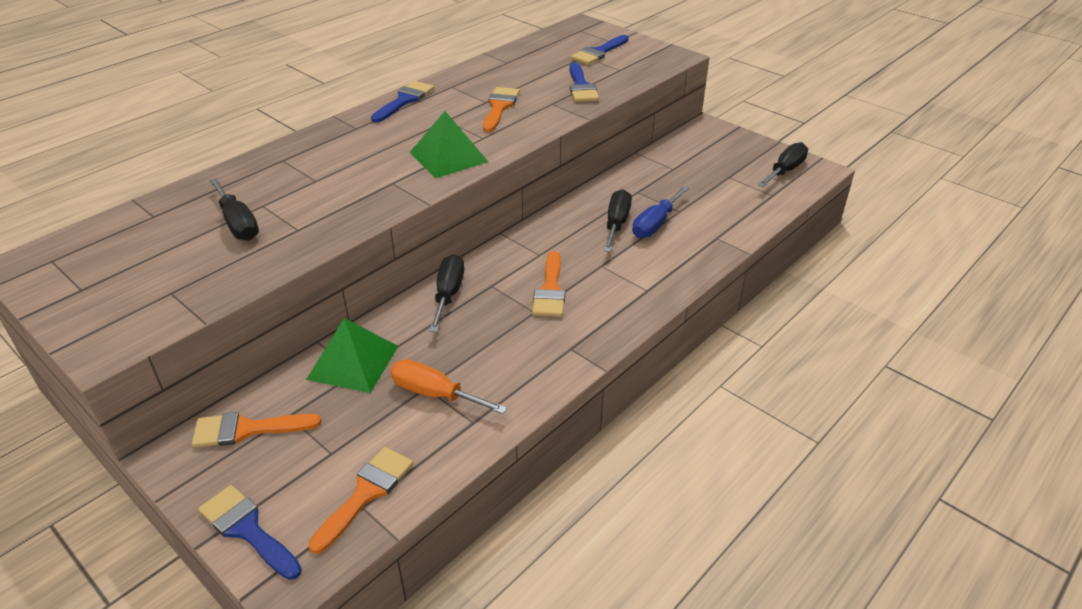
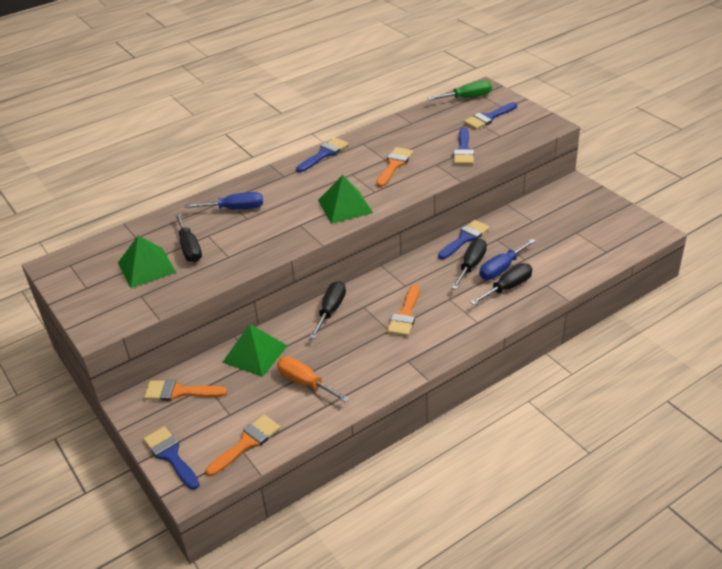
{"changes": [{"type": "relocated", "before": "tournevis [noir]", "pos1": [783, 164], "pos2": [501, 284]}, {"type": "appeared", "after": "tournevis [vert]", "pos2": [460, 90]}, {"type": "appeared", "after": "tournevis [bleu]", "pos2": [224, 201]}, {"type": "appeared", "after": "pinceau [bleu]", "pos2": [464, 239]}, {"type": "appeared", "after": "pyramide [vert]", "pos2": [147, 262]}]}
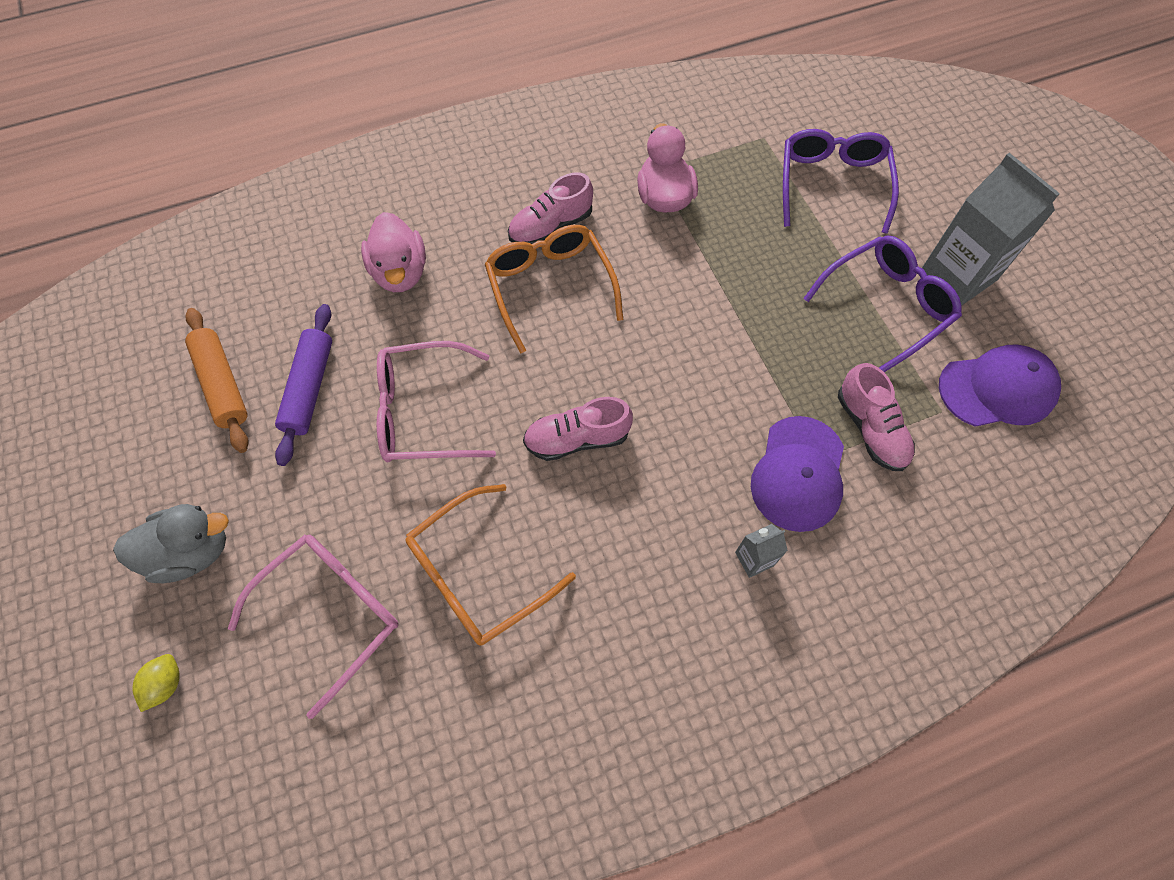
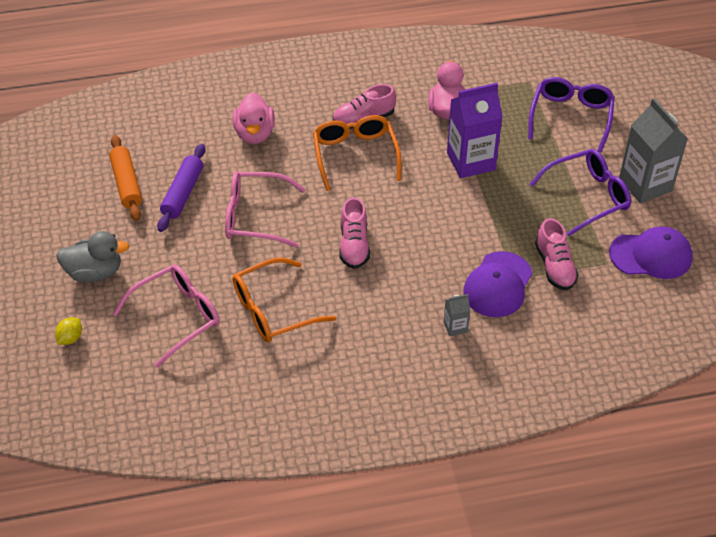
{"changes": [{"type": "spun", "before": "chaussure [rose]", "pos1": [578, 429], "pos2": [355, 233], "turn": -90}, {"type": "appeared", "after": "brique de lait [violet]", "pos2": [475, 130]}]}
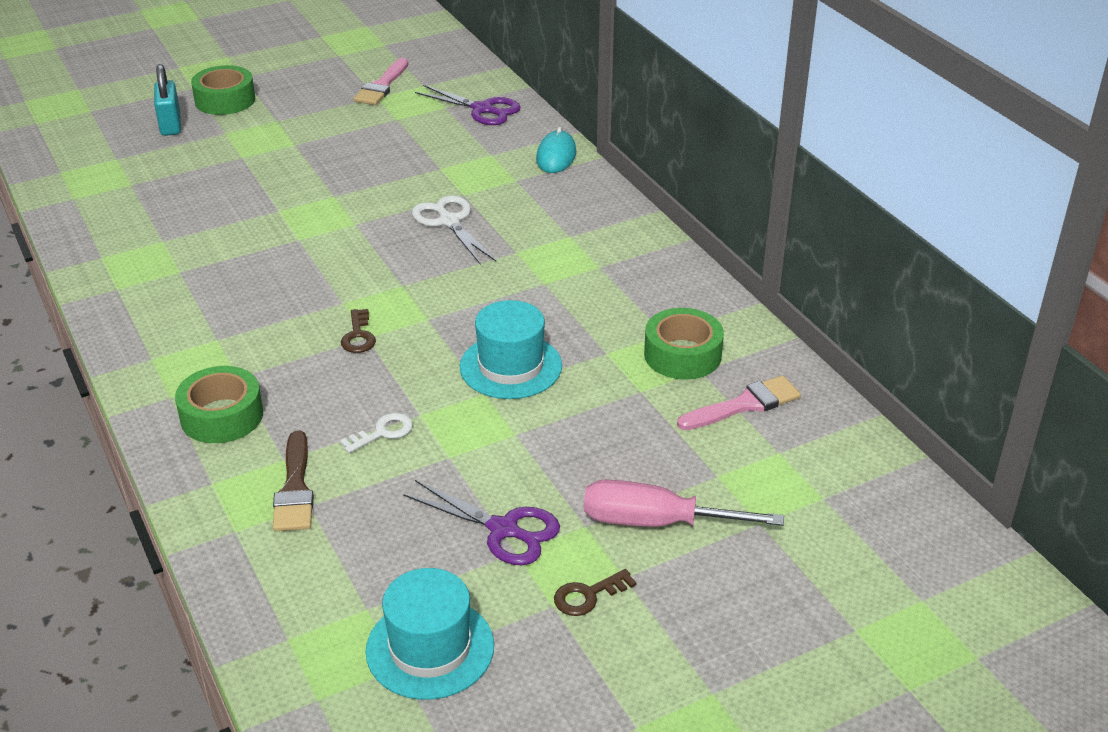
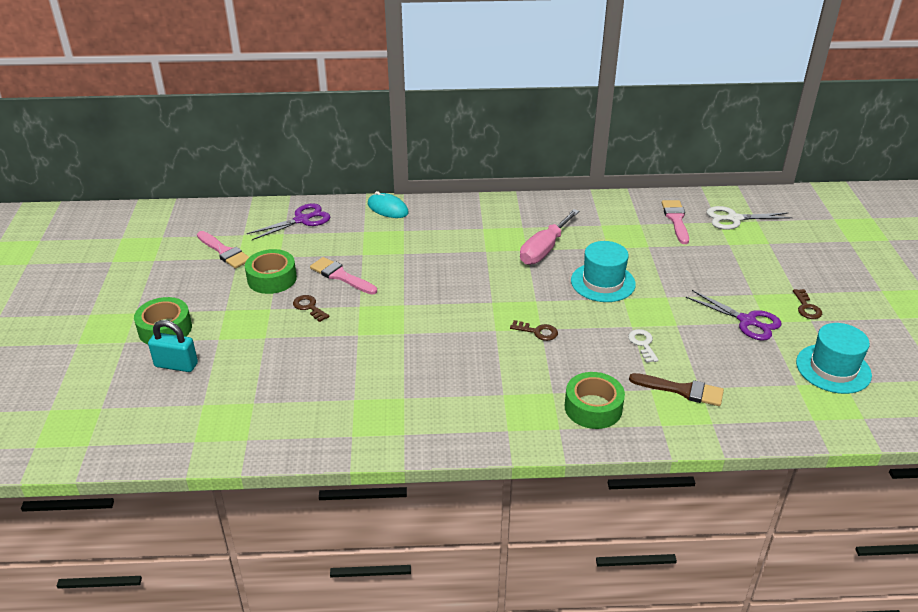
{"changes": [{"type": "relocated", "before": "ciseaux [blanc]", "pos1": [454, 230], "pos2": [749, 218]}, {"type": "relocated", "before": "ruban adhésif [vert]", "pos1": [684, 344], "pos2": [271, 271]}, {"type": "spun", "before": "ciseaux [violet]", "pos1": [481, 522], "pos2": [733, 315], "turn": 75}, {"type": "relocated", "before": "tournevis [rose]", "pos1": [684, 503], "pos2": [549, 237]}, {"type": "appeared", "after": "pinceau [rose]", "pos2": [343, 276]}, {"type": "appeared", "after": "clé [marron]", "pos2": [311, 308]}]}
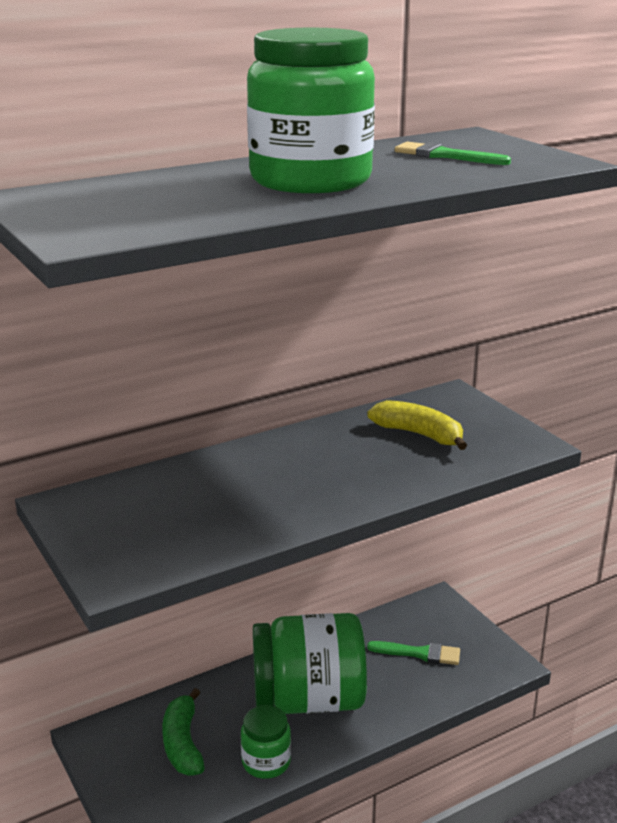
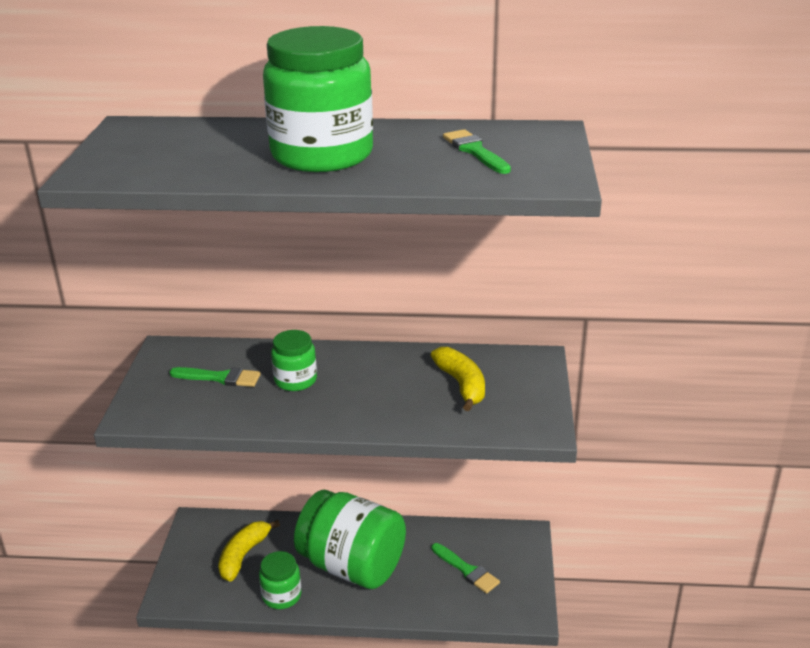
{"changes": [{"type": "colour", "before": "banane [vert]", "after": "banane [jaune]", "pos1": [183, 731], "pos2": [249, 551]}, {"type": "appeared", "after": "bocal [vert]", "pos2": [294, 360]}, {"type": "appeared", "after": "pinceau [vert]", "pos2": [215, 377]}]}
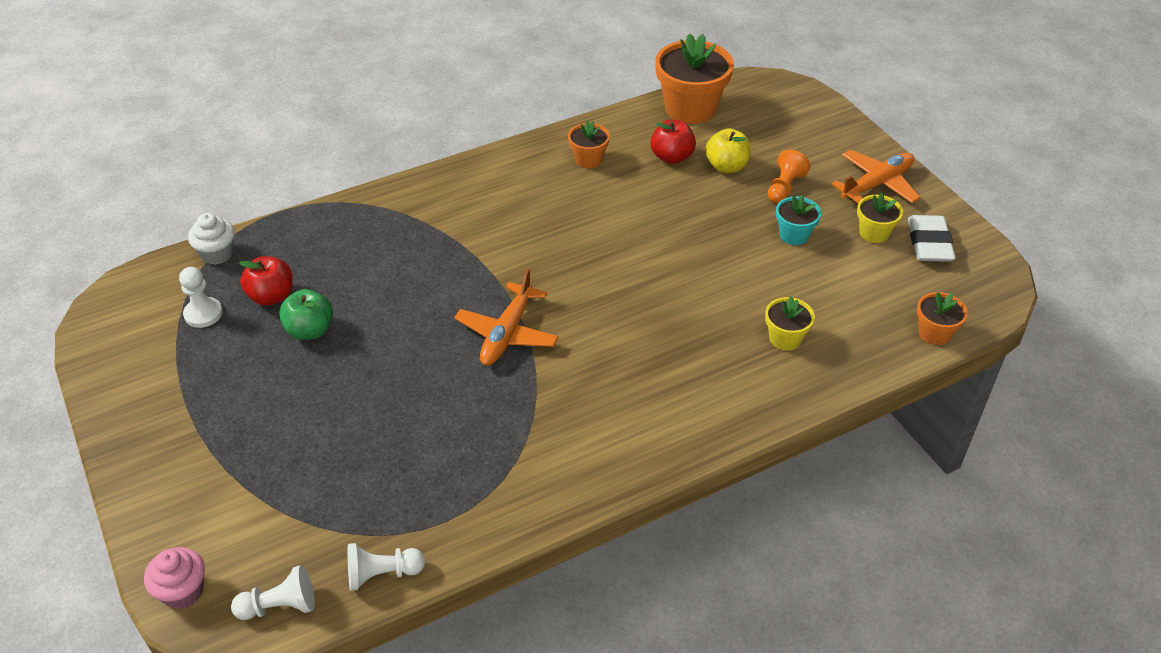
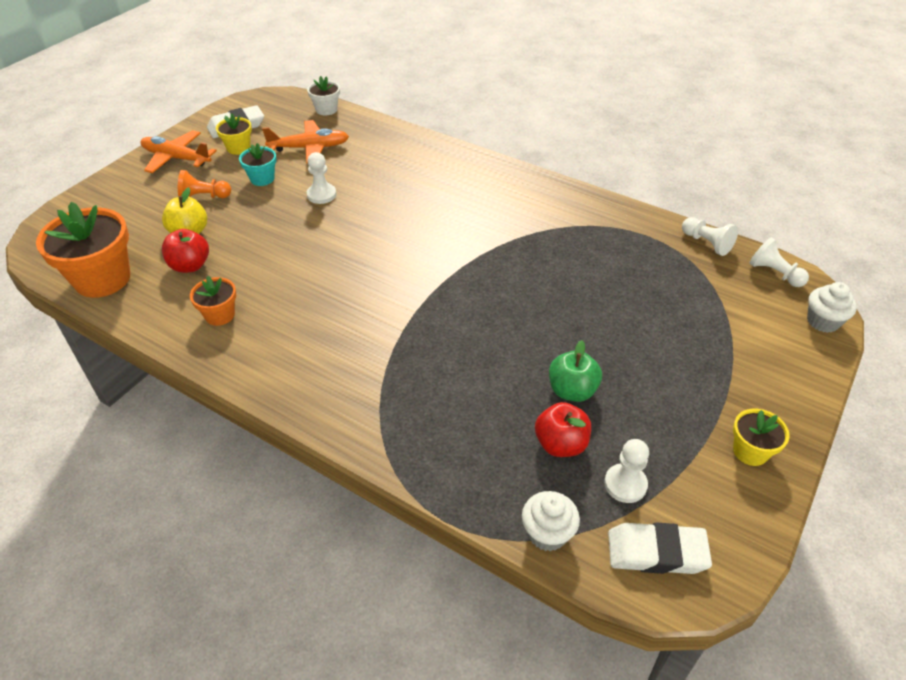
{"changes": [{"type": "relocated", "before": "avion [orange]", "pos1": [506, 317], "pos2": [305, 141]}, {"type": "colour", "before": "pot de fleurs [orange]", "after": "pot de fleurs [blanc]", "pos1": [942, 318], "pos2": [323, 95]}, {"type": "relocated", "before": "pot de fleurs [jaune]", "pos1": [790, 323], "pos2": [761, 437]}, {"type": "colour", "before": "muffin [rose]", "after": "muffin [blanc]", "pos1": [174, 578], "pos2": [832, 307]}, {"type": "appeared", "after": "pion [blanc]", "pos2": [321, 178]}, {"type": "appeared", "after": "gomme [blanc]", "pos2": [660, 548]}]}
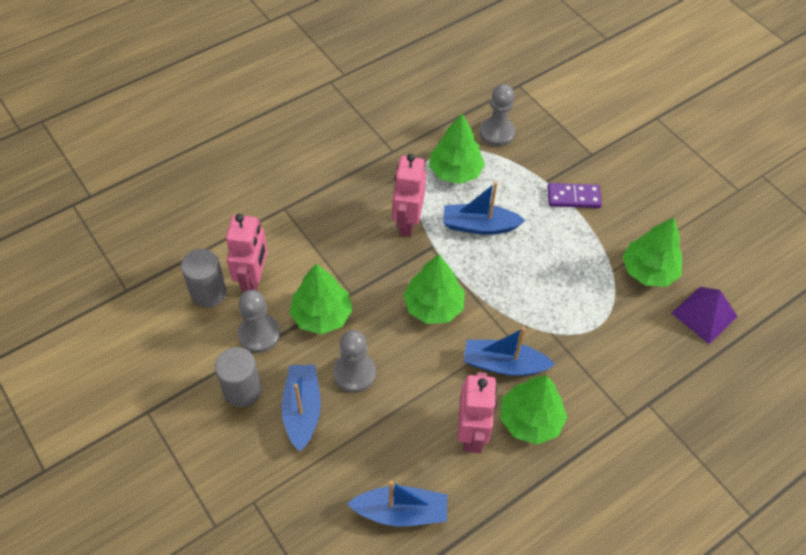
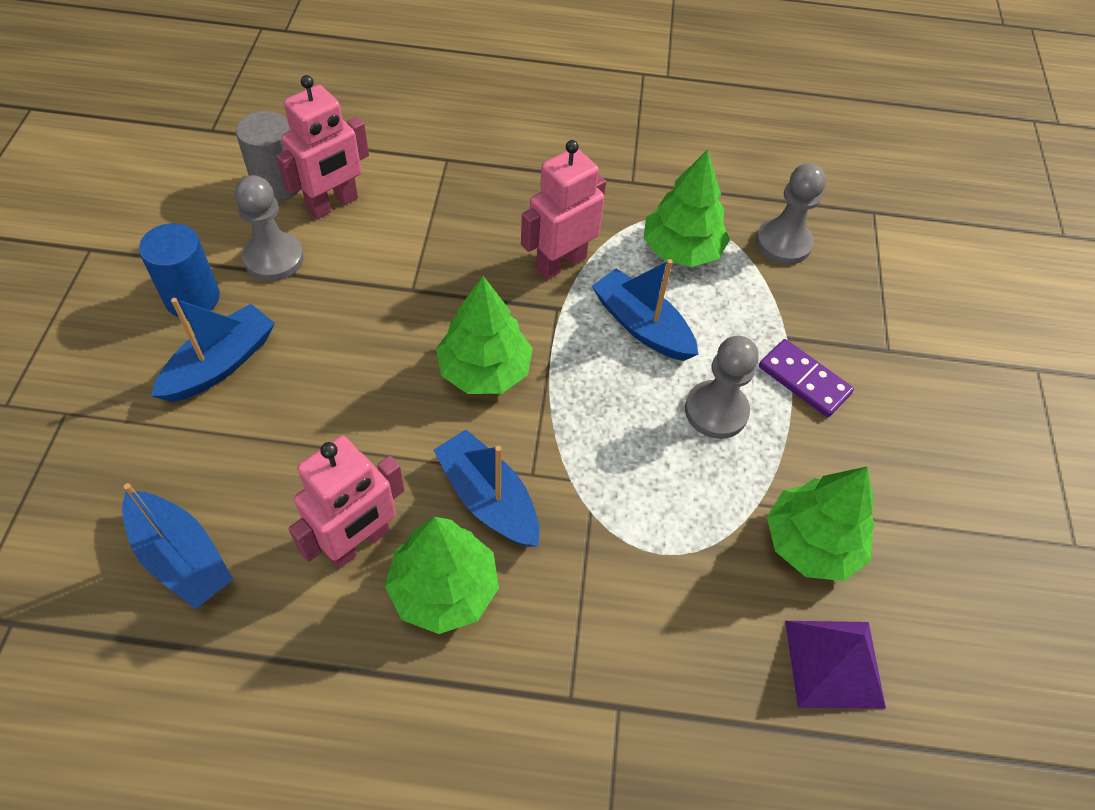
{"changes": [{"type": "missing", "before": "arbre [vert]", "pos1": [321, 299]}, {"type": "relocated", "before": "pion [gris]", "pos1": [354, 361], "pos2": [722, 387]}, {"type": "colour", "before": "cylindre [gris]", "after": "cylindre [bleu]", "pos1": [238, 377], "pos2": [179, 270]}]}
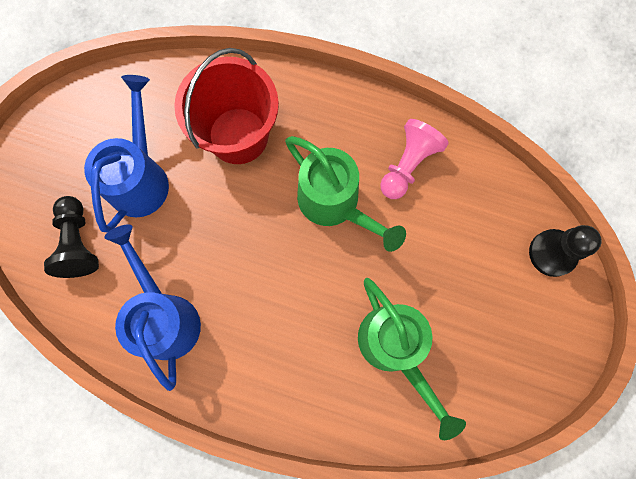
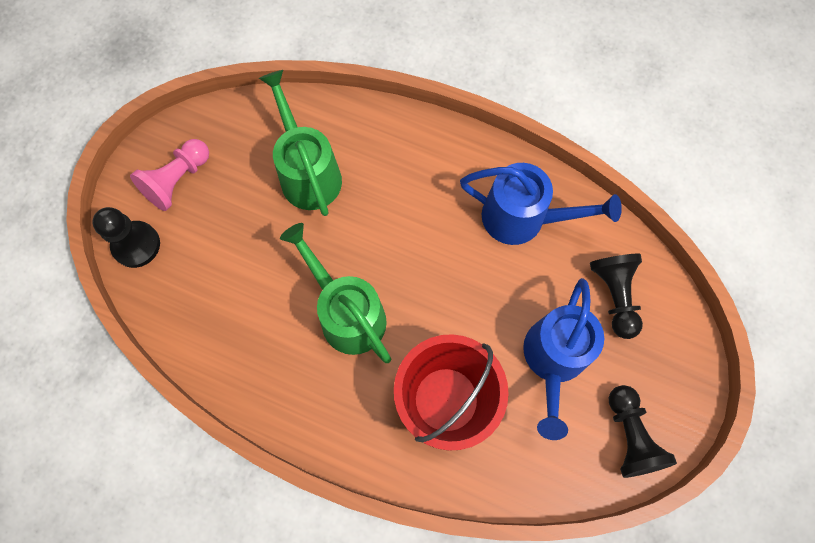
{"changes": [{"type": "relocated", "before": "pion [rose]", "pos1": [414, 159], "pos2": [169, 175]}, {"type": "spun", "before": "arrosoir [bleu]", "pos1": [152, 307], "pos2": [541, 204], "turn": -60}, {"type": "appeared", "after": "pion [noir]", "pos2": [643, 431]}]}
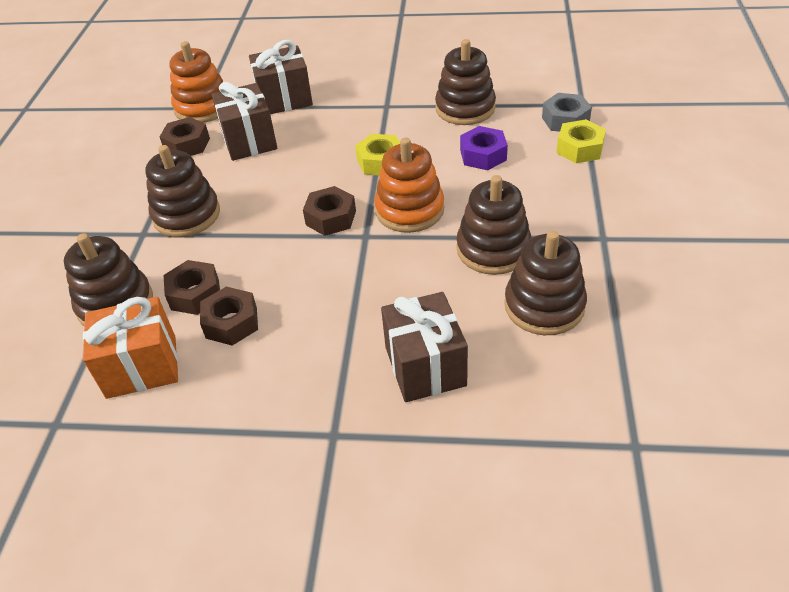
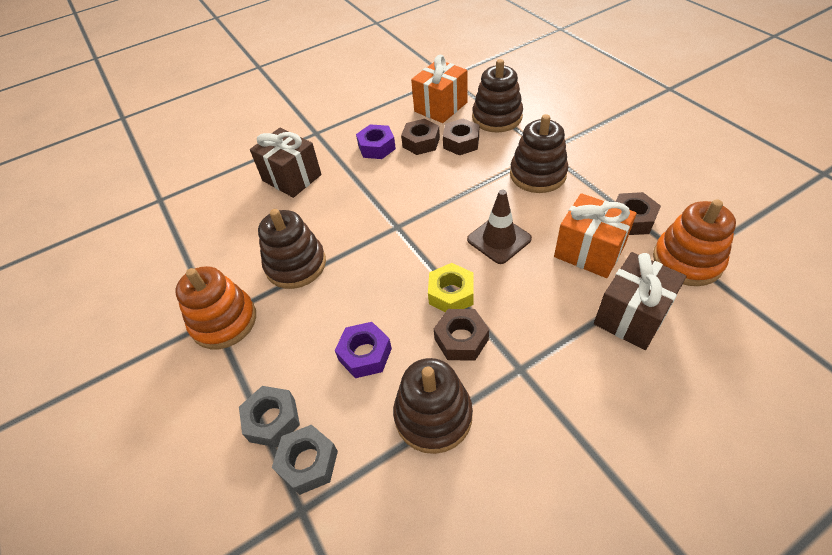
{"changes": [{"type": "colour", "before": "cadeau [marron]", "after": "cadeau [orange]", "pos1": [244, 121], "pos2": [595, 235]}, {"type": "colour", "before": "écrou [jaune]", "after": "écrou [gris]", "pos1": [581, 141], "pos2": [269, 416]}, {"type": "relocated", "before": "jouet à empiler [orange]", "pos1": [409, 185], "pos2": [215, 307]}, {"type": "relocated", "before": "écrou [marron]", "pos1": [329, 211], "pos2": [461, 335]}, {"type": "missing", "before": "jouet à empiler [marron]", "pos1": [545, 283]}, {"type": "appeared", "after": "écrou [violet]", "pos2": [376, 141]}, {"type": "appeared", "after": "cône de chantier [marron]", "pos2": [499, 227]}]}
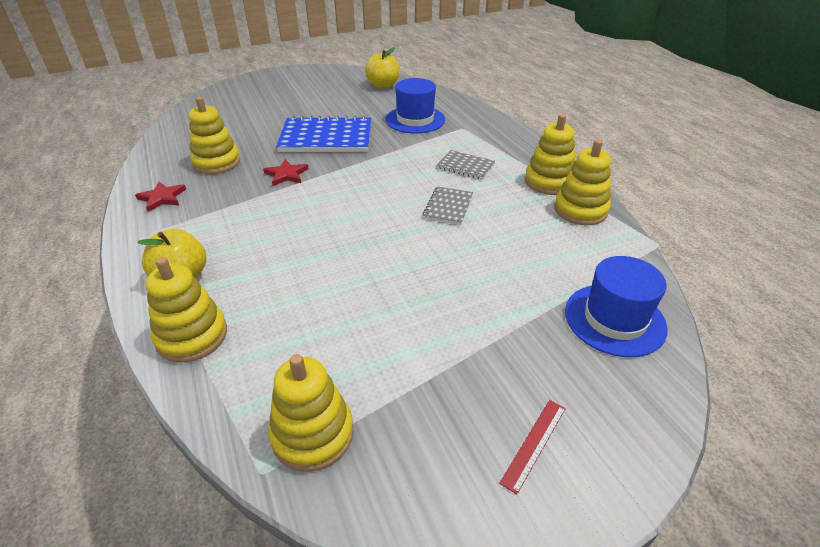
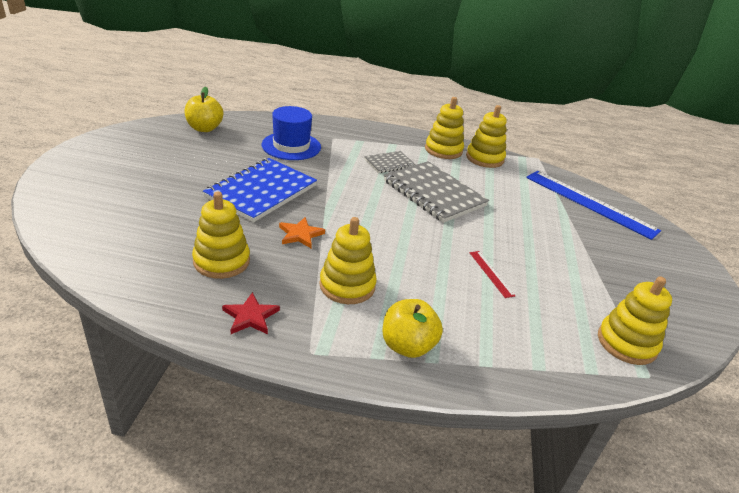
{"changes": [{"type": "colour", "before": "étoile [rouge]", "after": "étoile [orange]", "pos1": [286, 172], "pos2": [302, 232]}, {"type": "size", "before": "carnet [gris]", "pos1": [448, 205], "pos2": [436, 192], "scale": 1.94}, {"type": "exchanged", "before": "chapeau [bleu]", "after": "règle [bleu]", "pos1": [616, 306], "pos2": [593, 205]}, {"type": "relocated", "before": "jouet à empiler [jaune]", "pos1": [186, 309], "pos2": [348, 260]}, {"type": "relocated", "before": "règle [rouge]", "pos1": [532, 447], "pos2": [492, 274]}]}
